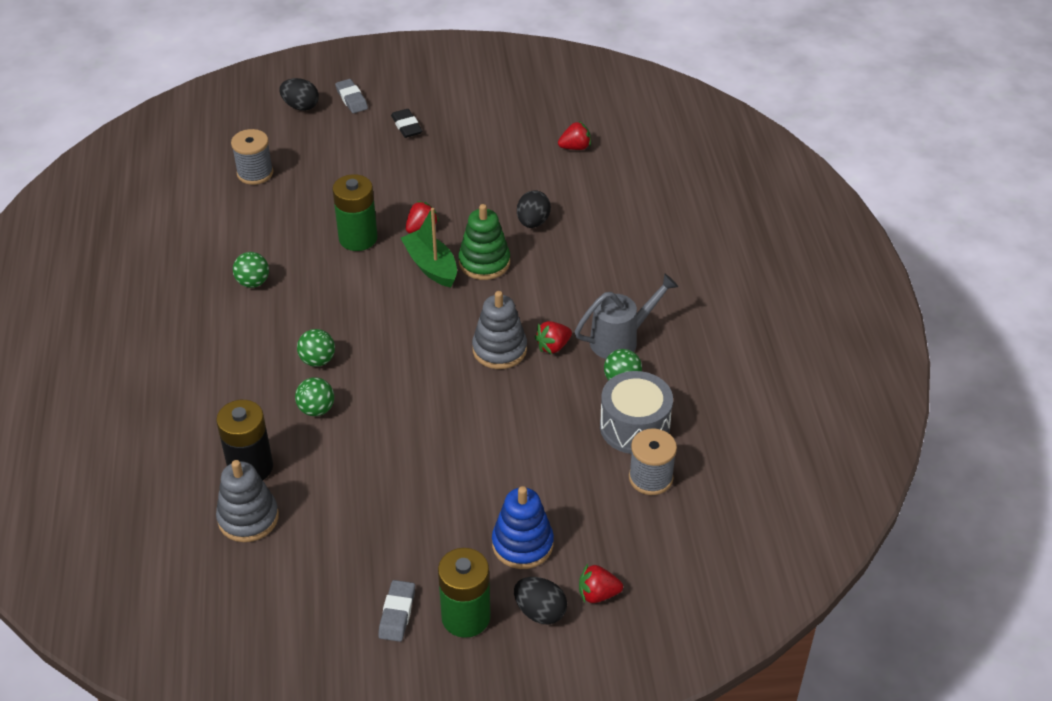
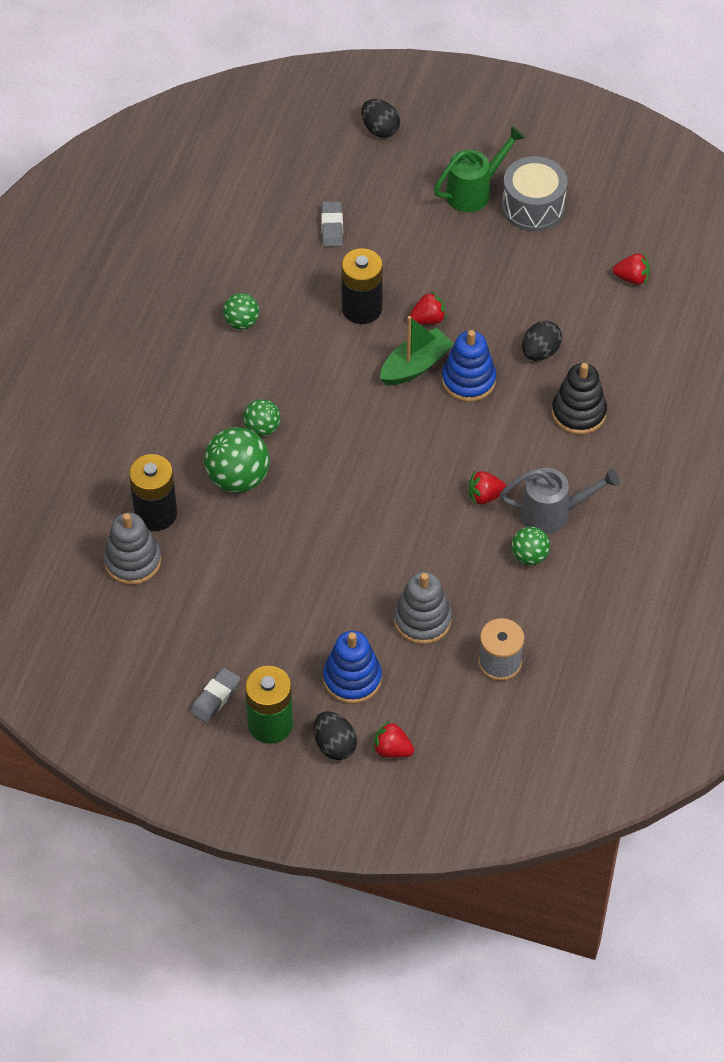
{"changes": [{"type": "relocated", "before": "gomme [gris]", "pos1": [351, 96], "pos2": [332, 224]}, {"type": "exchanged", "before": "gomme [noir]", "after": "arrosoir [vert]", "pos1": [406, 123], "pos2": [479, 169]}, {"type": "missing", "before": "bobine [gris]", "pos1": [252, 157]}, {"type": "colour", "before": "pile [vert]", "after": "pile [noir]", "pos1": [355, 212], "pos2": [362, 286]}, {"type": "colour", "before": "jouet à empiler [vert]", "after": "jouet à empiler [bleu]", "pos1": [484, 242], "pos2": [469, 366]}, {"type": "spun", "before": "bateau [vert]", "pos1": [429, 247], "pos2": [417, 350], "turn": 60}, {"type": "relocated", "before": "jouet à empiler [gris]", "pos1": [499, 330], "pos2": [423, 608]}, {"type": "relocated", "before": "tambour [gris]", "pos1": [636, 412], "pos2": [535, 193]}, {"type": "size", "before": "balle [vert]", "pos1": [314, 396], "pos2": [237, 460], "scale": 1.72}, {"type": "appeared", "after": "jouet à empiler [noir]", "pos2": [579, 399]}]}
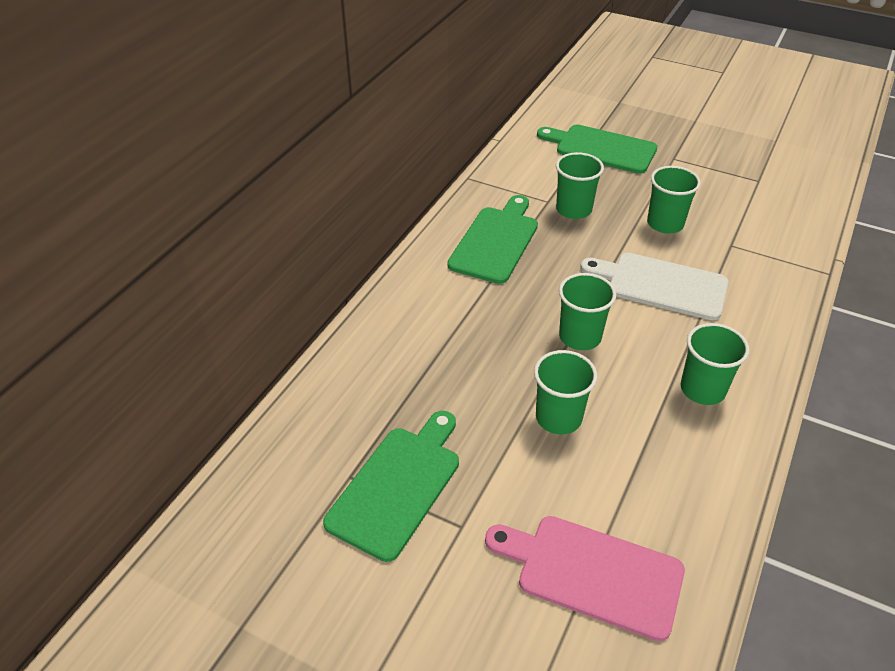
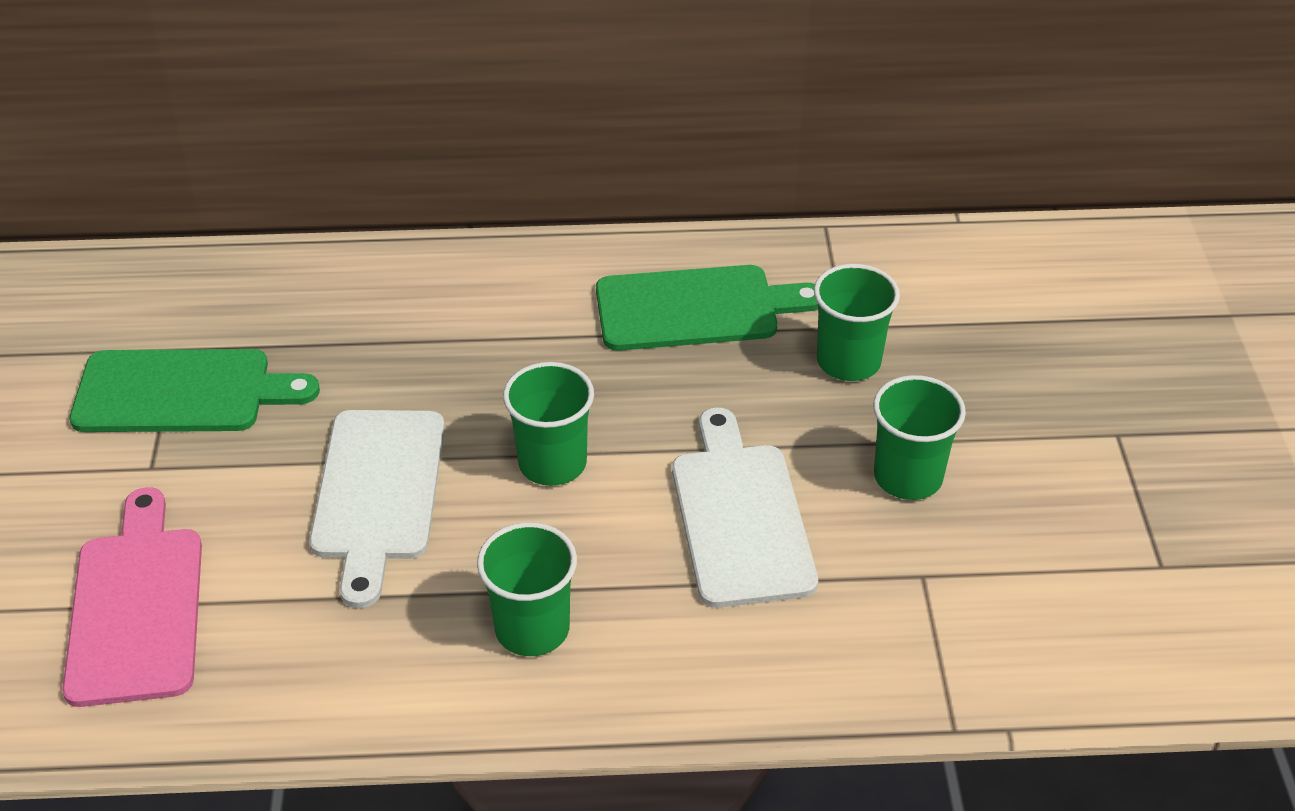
{"changes": [{"type": "missing", "before": "planche à découper [vert]", "pos1": [597, 149]}, {"type": "exchanged", "before": "gobelet [vert]", "after": "planche à découper [blanc]", "pos1": [565, 392], "pos2": [377, 509]}]}
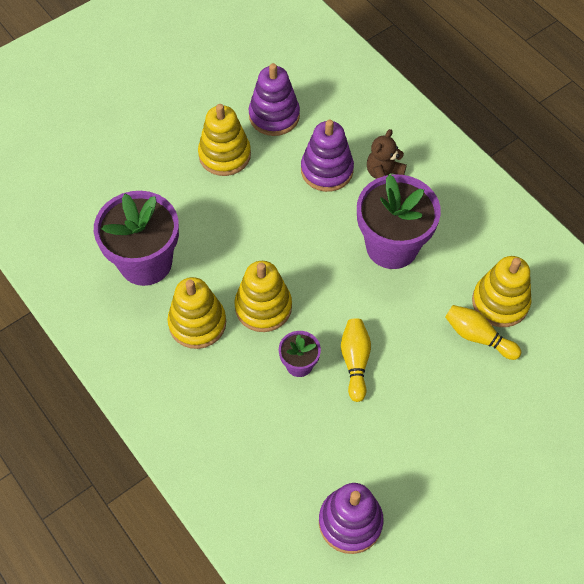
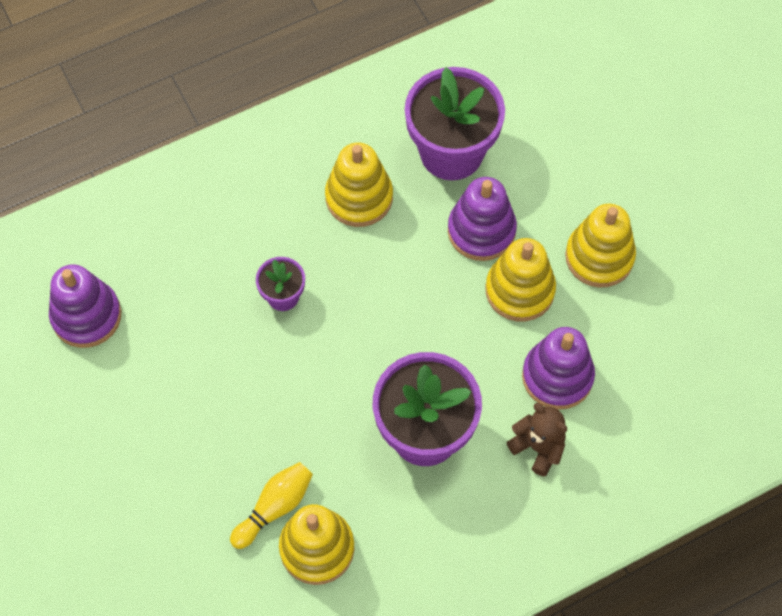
{"changes": [{"type": "relocated", "before": "jouet à empiler [violet]", "pos1": [274, 99], "pos2": [482, 219]}, {"type": "relocated", "before": "jouet à empiler [jaune]", "pos1": [263, 296], "pos2": [521, 280]}, {"type": "missing", "before": "quille [jaune]", "pos1": [356, 360]}]}
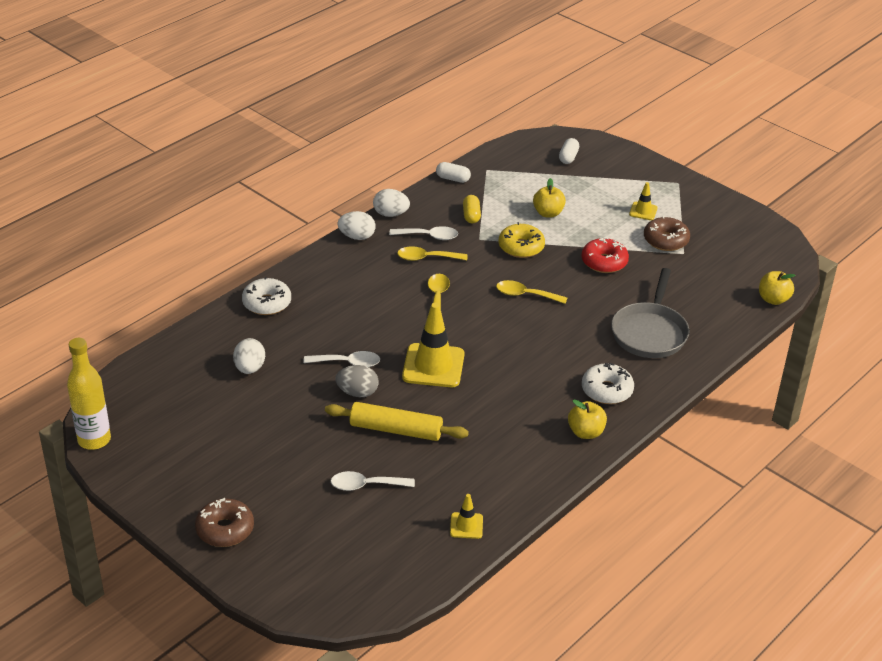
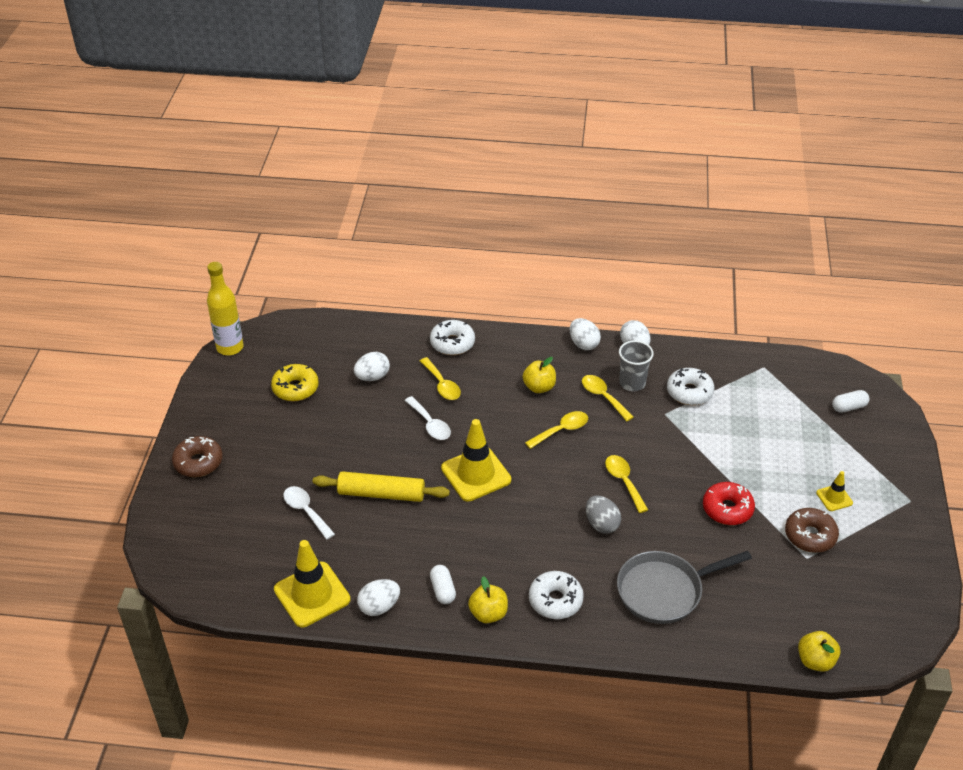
{"changes": [{"type": "relocated", "before": "gélule [blanc]", "pos1": [453, 172], "pos2": [443, 584]}, {"type": "relocated", "before": "pomme [jaune]", "pos1": [549, 198], "pos2": [539, 375]}, {"type": "exchanged", "before": "gélule [jaune]", "after": "beignet [blanc]", "pos1": [472, 209], "pos2": [690, 386]}, {"type": "relocated", "before": "beignet [jaune]", "pos1": [522, 240], "pos2": [295, 382]}, {"type": "exchanged", "before": "cuillère [blanc]", "after": "gobelet [gris]", "pos1": [423, 233], "pos2": [636, 365]}, {"type": "relocated", "before": "œuf [gris]", "pos1": [356, 381], "pos2": [603, 514]}, {"type": "spun", "before": "rouleau à pâtisserie [jaune]", "pos1": [397, 421], "pos2": [381, 486], "turn": -60}, {"type": "size", "before": "cône de chantier [jaune]", "pos1": [466, 516], "pos2": [312, 583], "scale": 2.01}, {"type": "appeared", "after": "cuillère [jaune]", "pos2": [440, 378]}, {"type": "appeared", "after": "œuf [blanc]", "pos2": [378, 597]}]}
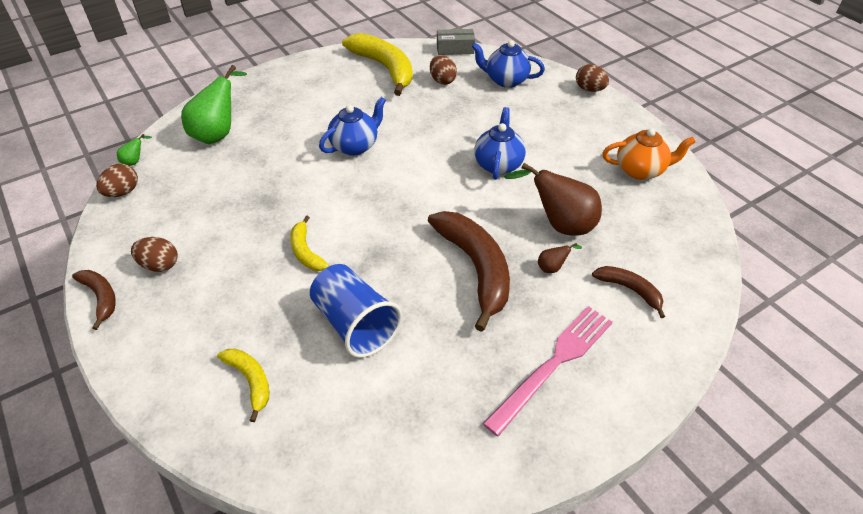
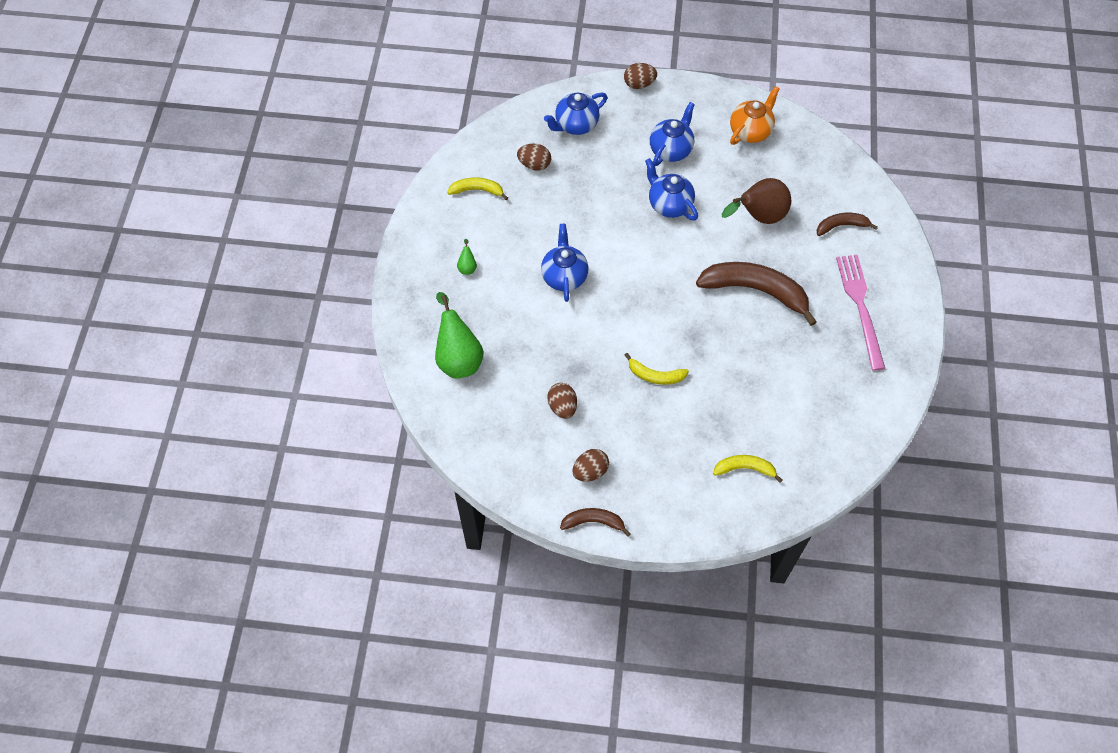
{"changes": [{"type": "missing", "before": "boîte [gris]", "pos1": [456, 42]}, {"type": "size", "before": "banane [jaune]", "pos1": [377, 64], "pos2": [477, 188], "scale": 0.52}, {"type": "relocated", "before": "poire [vert]", "pos1": [134, 150], "pos2": [467, 257]}, {"type": "relocated", "before": "œuf [marron]", "pos1": [117, 180], "pos2": [562, 401]}, {"type": "missing", "before": "poire [marron]", "pos1": [560, 258]}, {"type": "missing", "before": "gobelet [bleu]", "pos1": [356, 311]}, {"type": "appeared", "after": "théière [bleu]", "pos2": [672, 134]}]}
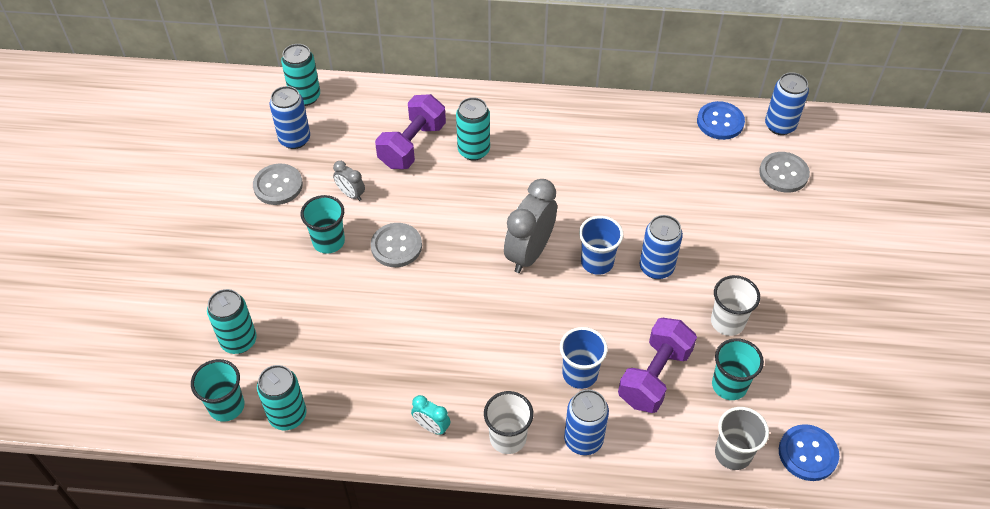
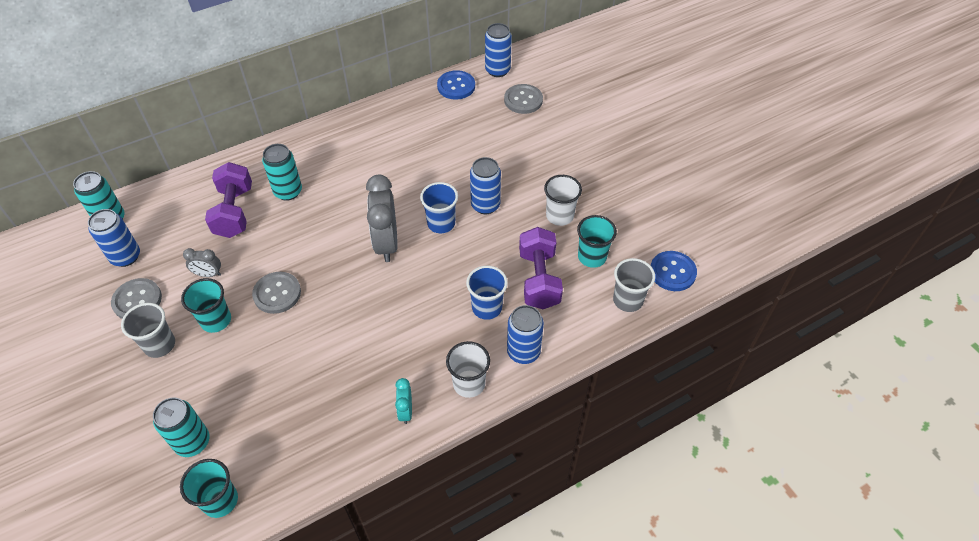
{"changes": [{"type": "missing", "before": "canette [turquoise]", "pos1": [282, 397]}, {"type": "spun", "before": "réveil [turquoise]", "pos1": [431, 415], "pos2": [403, 401], "turn": 90}, {"type": "appeared", "after": "gobelet [gris]", "pos2": [148, 330]}]}
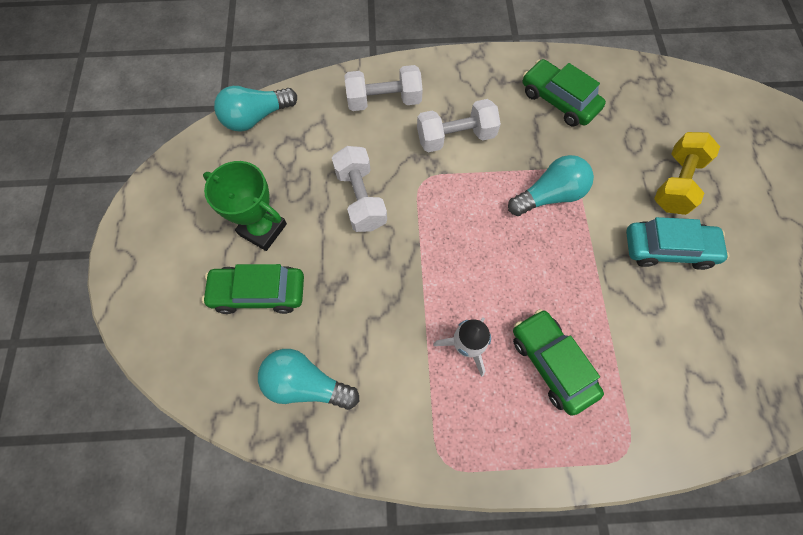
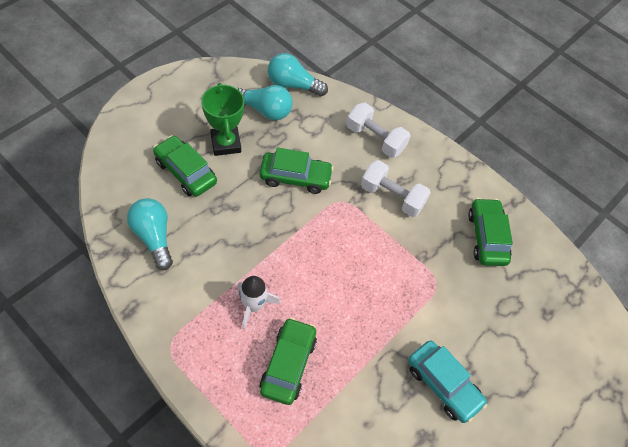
{"changes": [{"type": "missing", "before": "haltère [jaune]", "pos1": [687, 173]}, {"type": "exchanged", "before": "haltère [blanc]", "after": "voiture [vert]", "pos1": [359, 189], "pos2": [296, 171]}, {"type": "relocated", "before": "ampoule [turquoise]", "pos1": [551, 185], "pos2": [265, 102]}]}
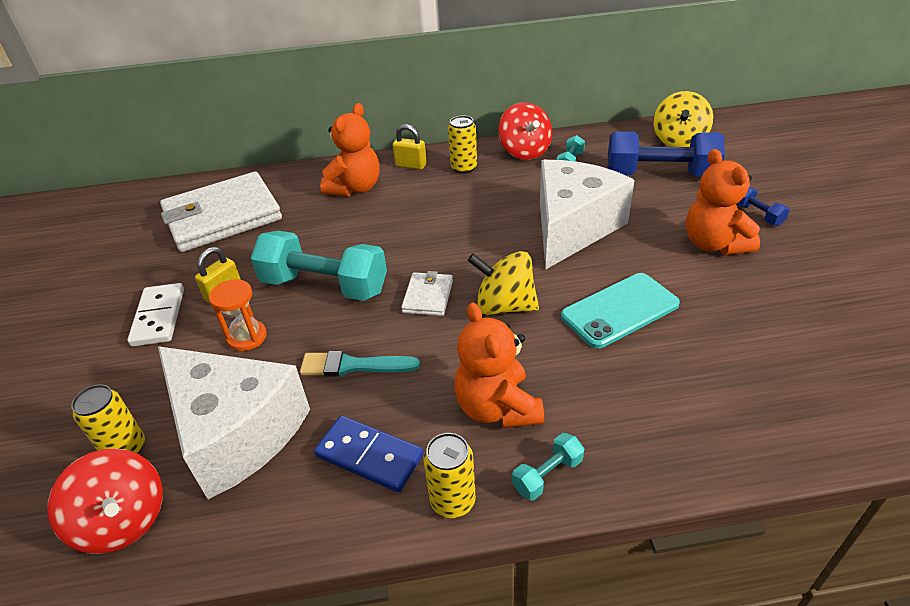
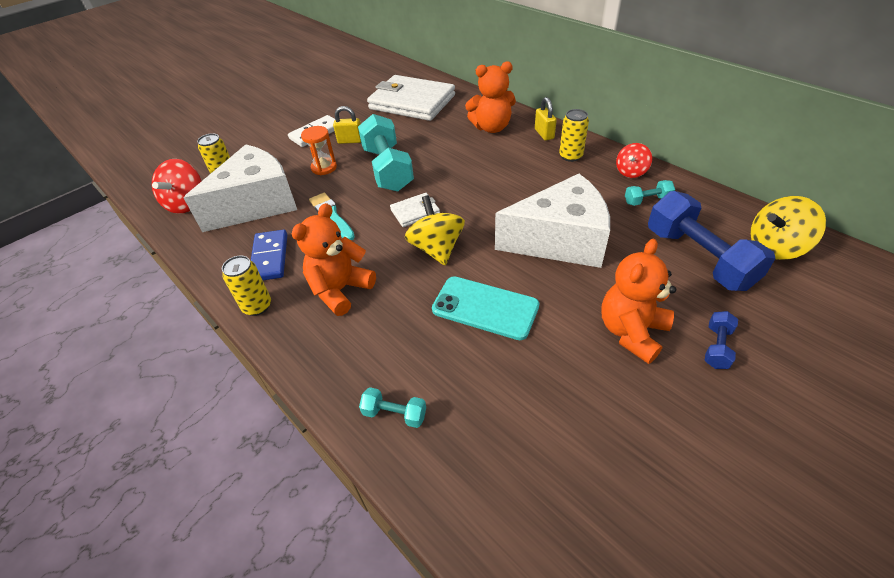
{"changes": [{"type": "size", "before": "toupie [rouge]", "pos1": [525, 131], "pos2": [634, 160], "scale": 0.63}, {"type": "spun", "before": "fromage [blanc]", "pos1": [234, 422], "pos2": [240, 188], "turn": -135}, {"type": "relocated", "before": "haltère [turquoise]", "pos1": [548, 466], "pos2": [392, 407]}]}
